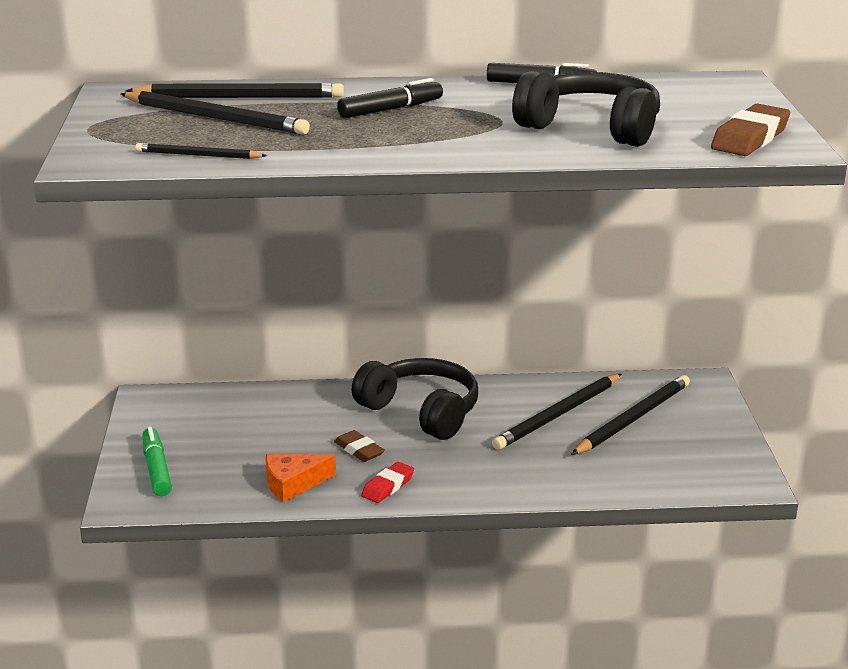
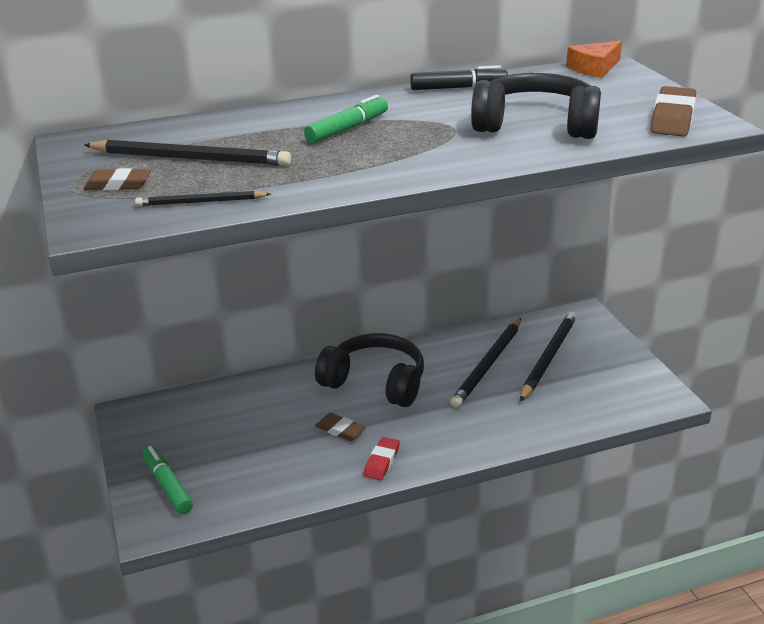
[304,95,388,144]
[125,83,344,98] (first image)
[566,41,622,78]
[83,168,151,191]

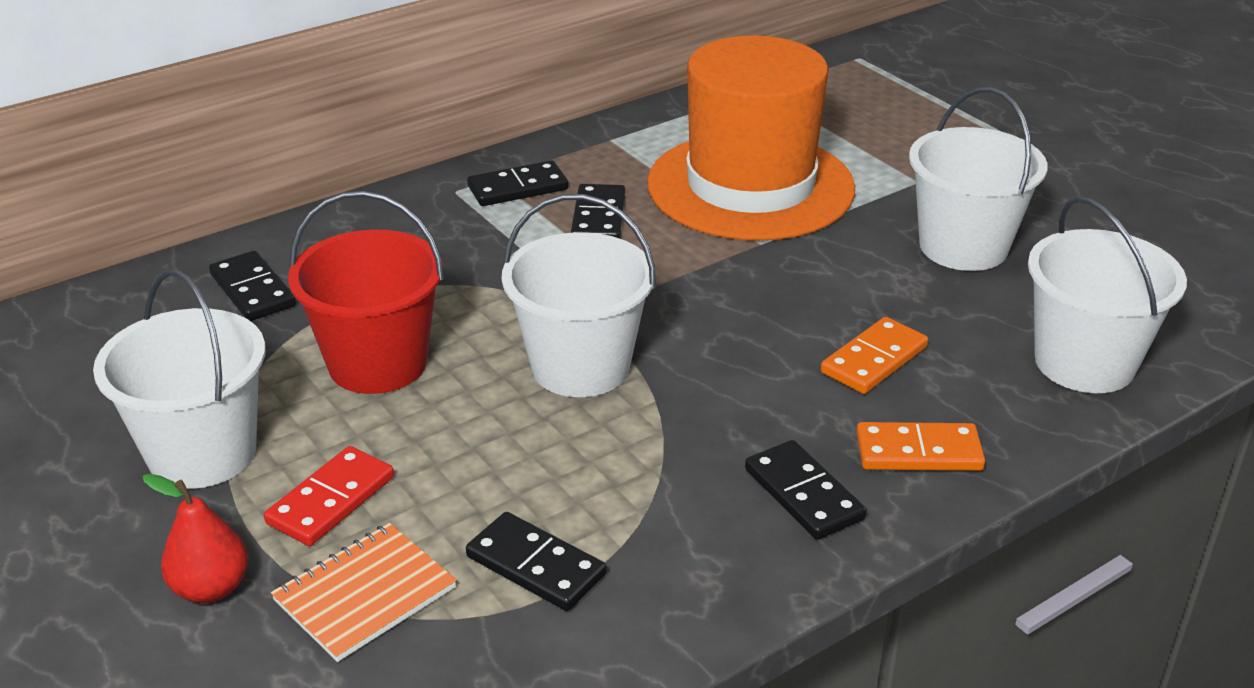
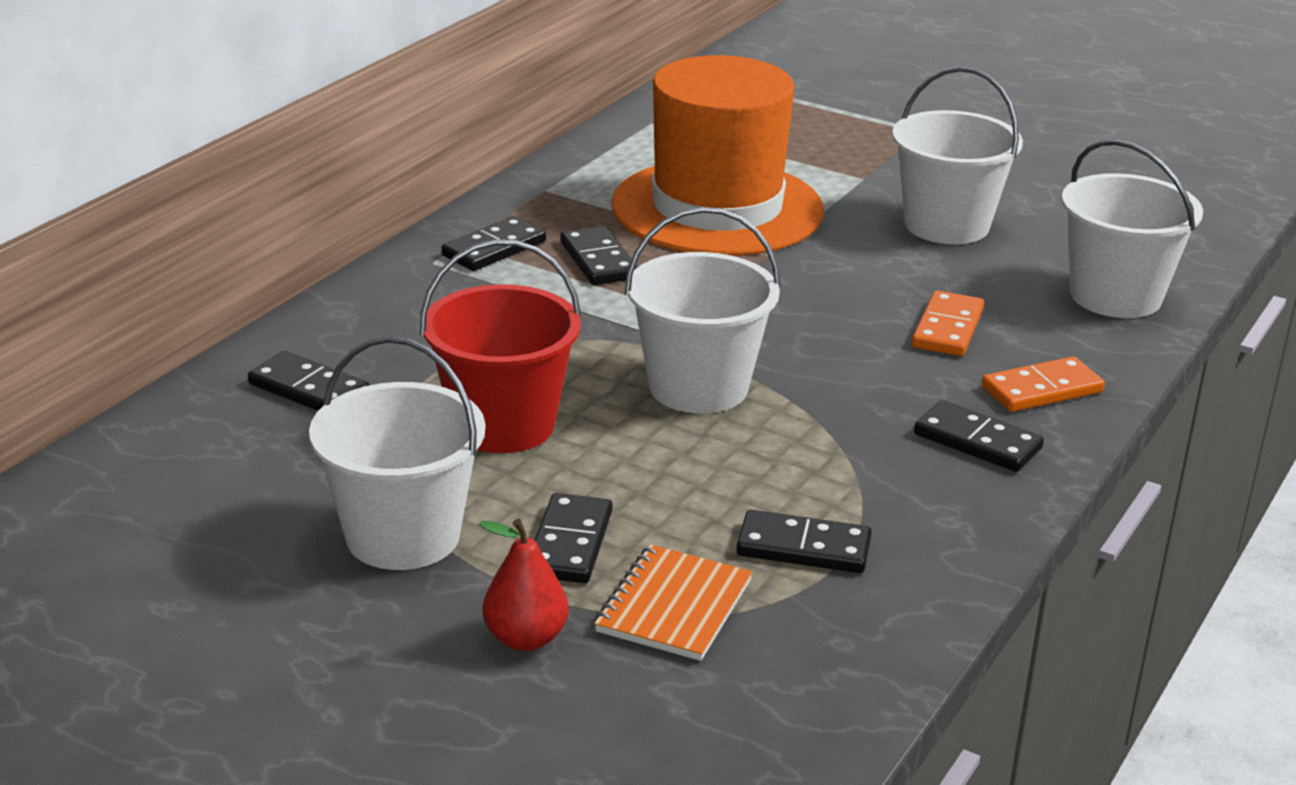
[535,493,612,583]

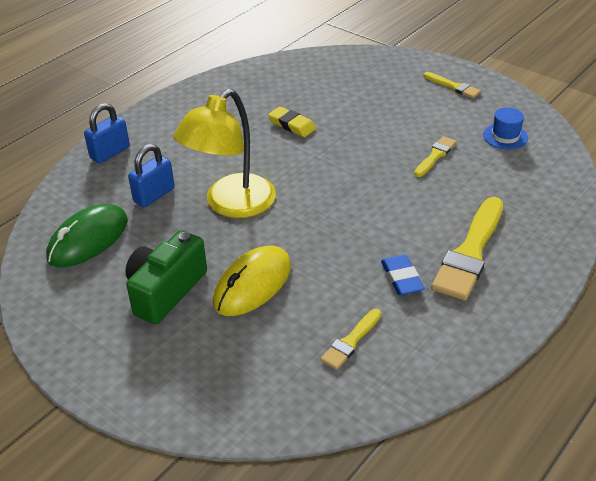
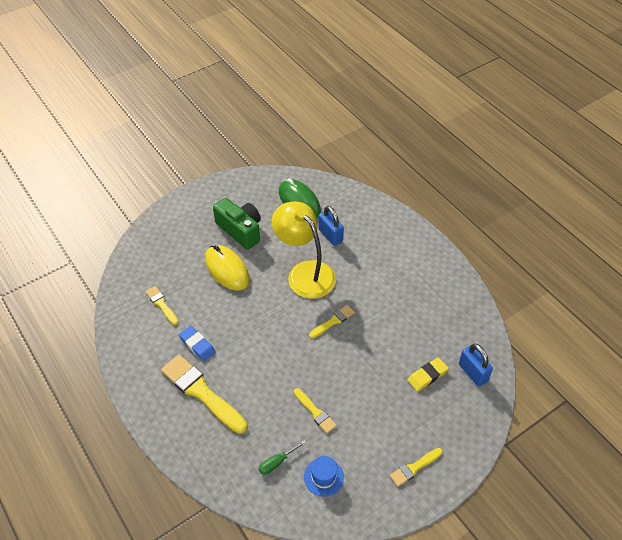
[459,344,493,386]
[408,357,449,392]
[179,326,216,361]
[309,305,355,339]
[259,440,306,475]

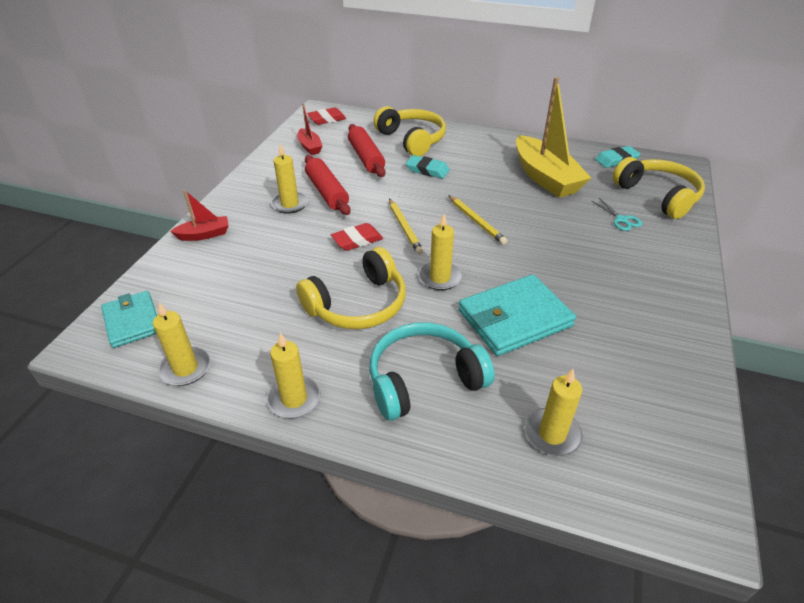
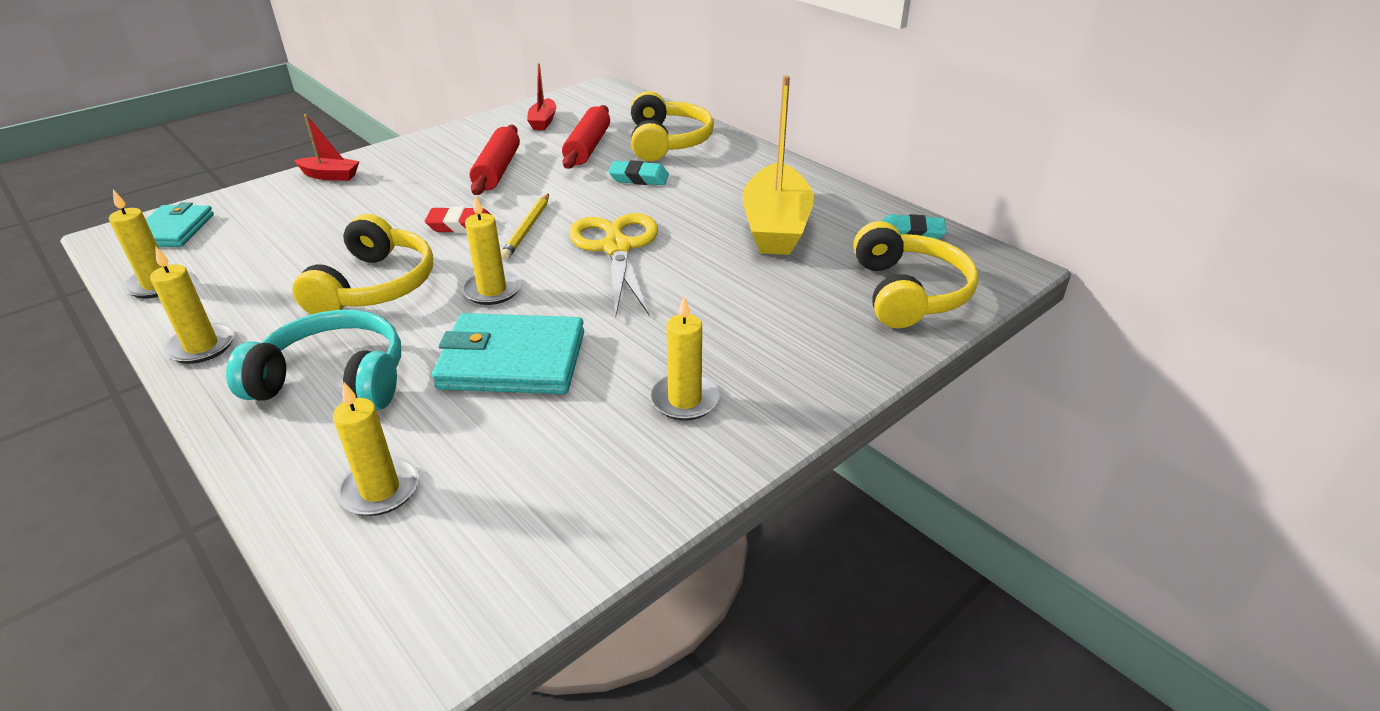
[307,107,346,125] (first image)
[650,296,720,421]
[608,160,669,185]
[569,213,658,316]
[592,198,642,231] (first image)
[292,214,433,314]

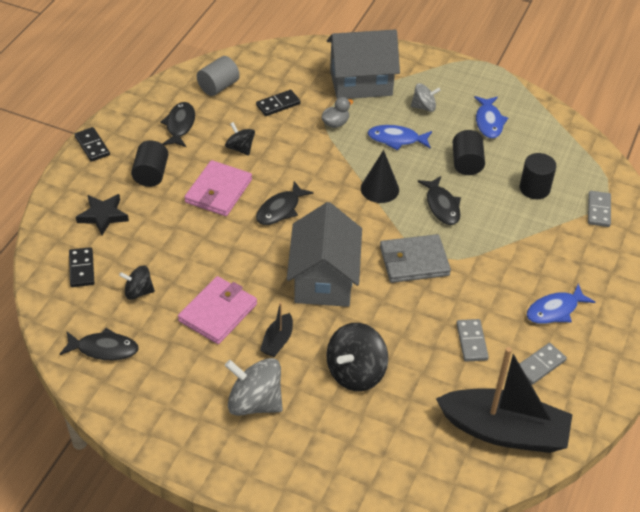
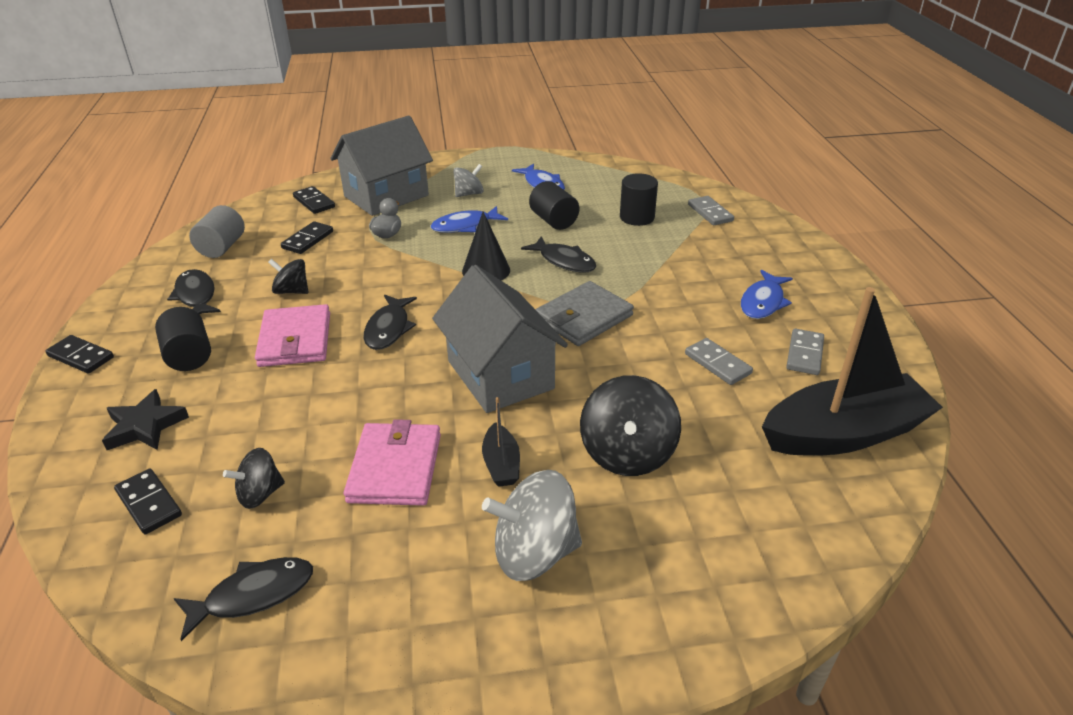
[293,186,335,214]

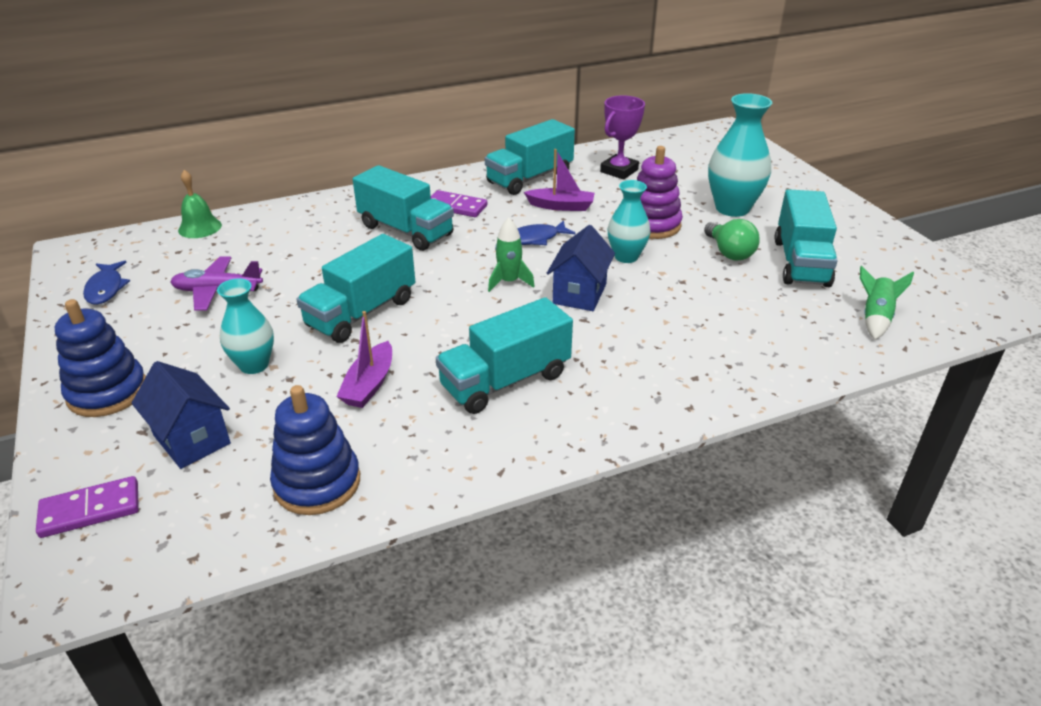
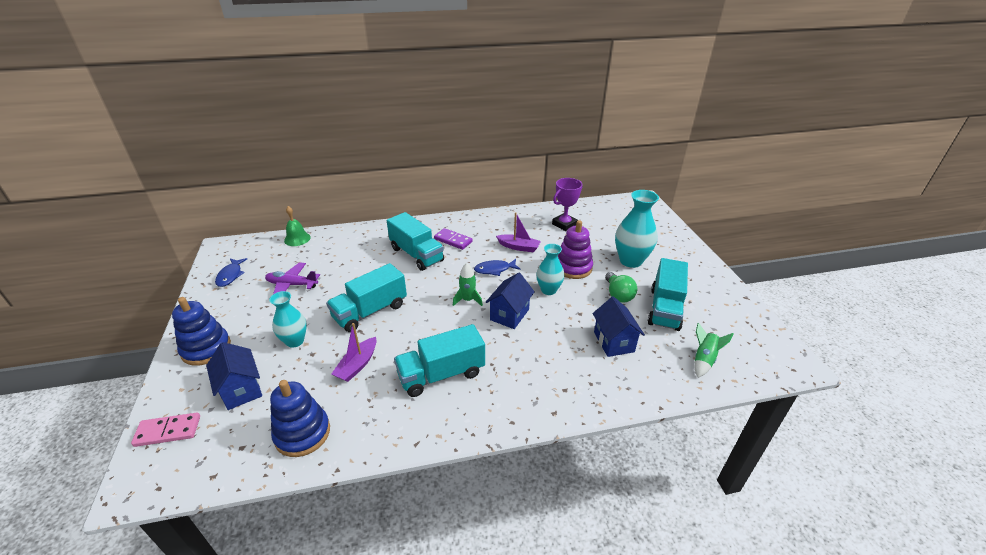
[485,119,575,195] (first image)
[131,413,200,447]
[593,296,645,357]

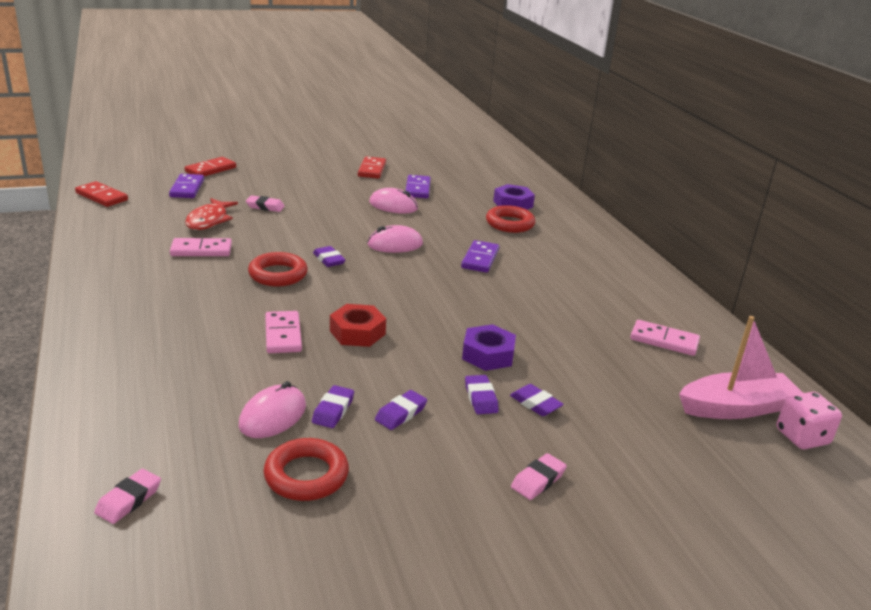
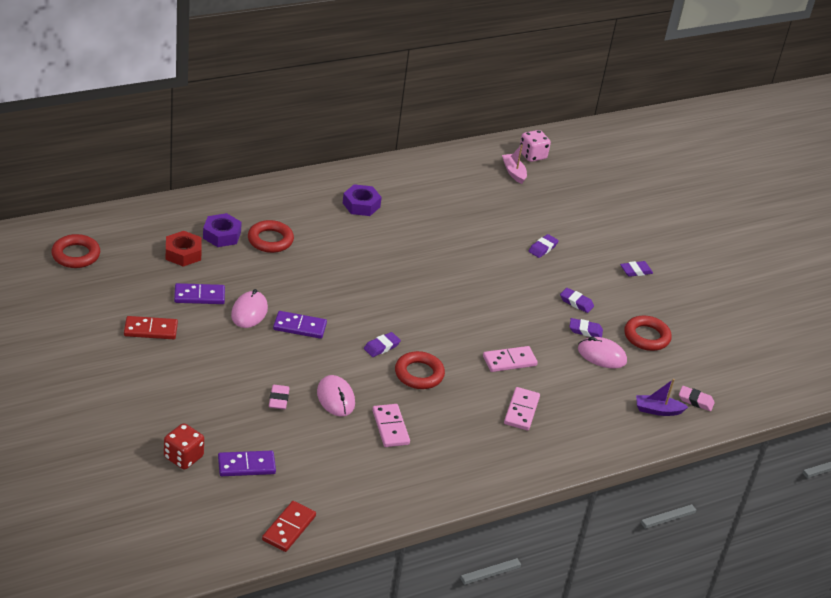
[164,423,204,470]
[185,198,238,230] (first image)
[317,375,355,416]
[273,311,327,339]
[166,231,202,267]
[502,144,527,184]
[504,387,540,430]
[343,184,382,216]
[620,261,653,277]
[511,453,567,500] (first image)
[51,234,100,268]
[636,379,688,416]

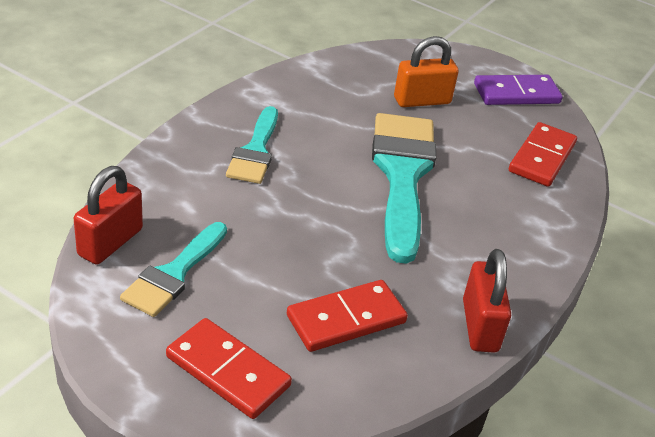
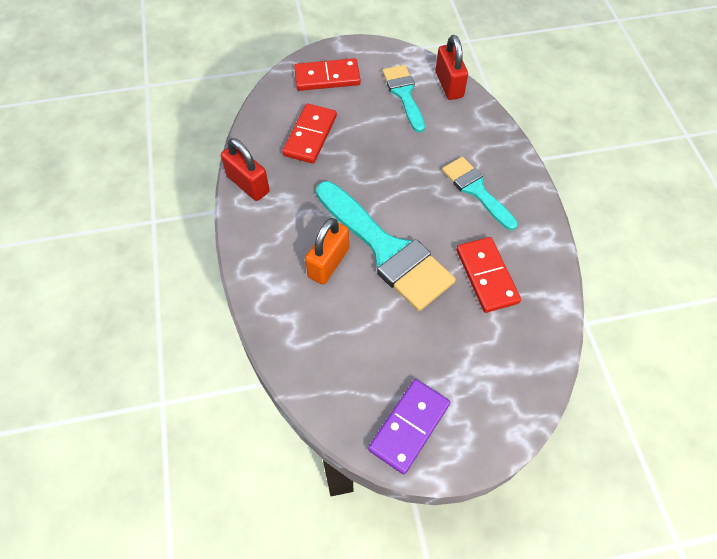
[305,218,349,284]
[456,237,521,313]

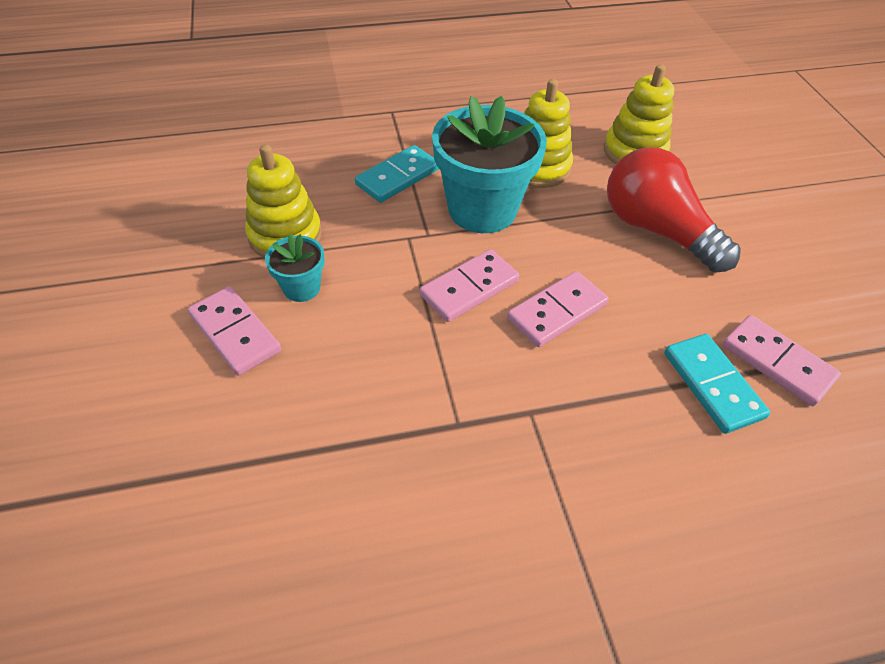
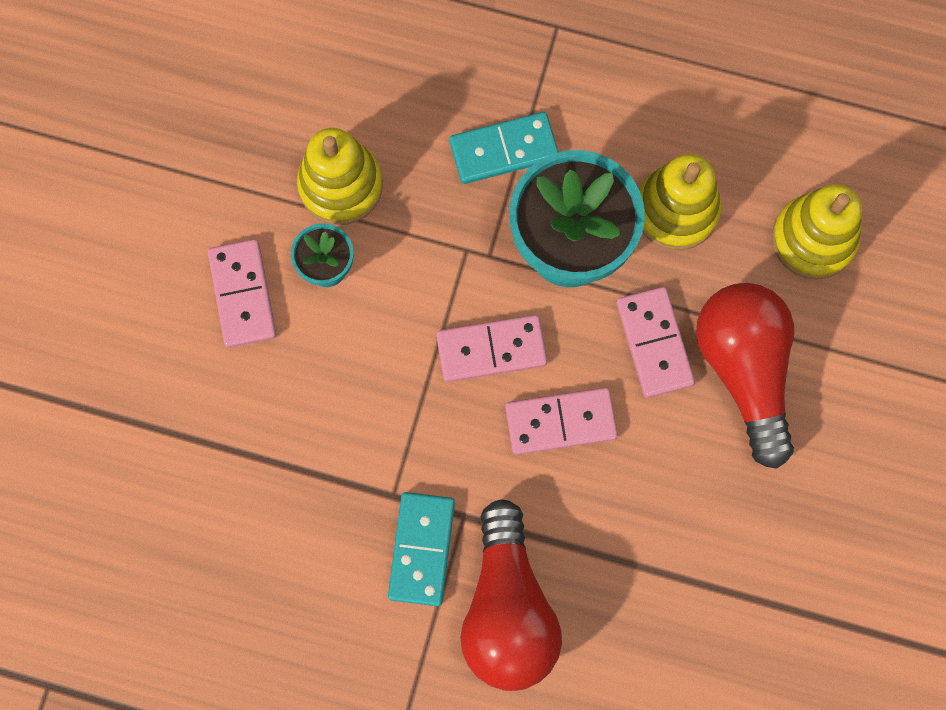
[616,287,695,398]
[388,492,455,606]
[460,499,562,691]

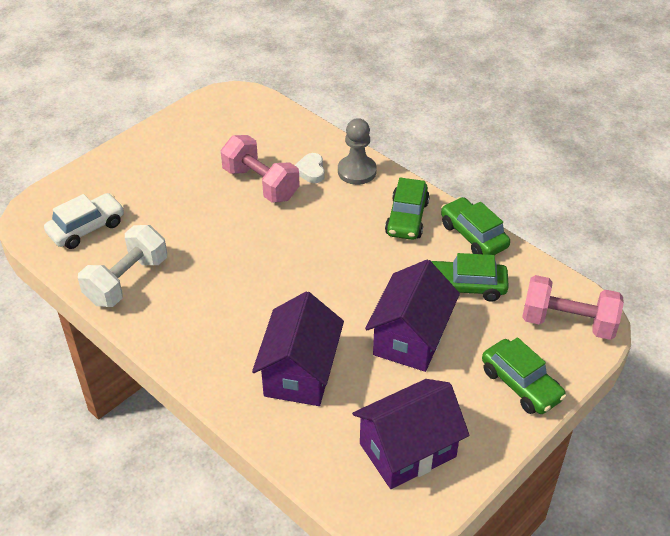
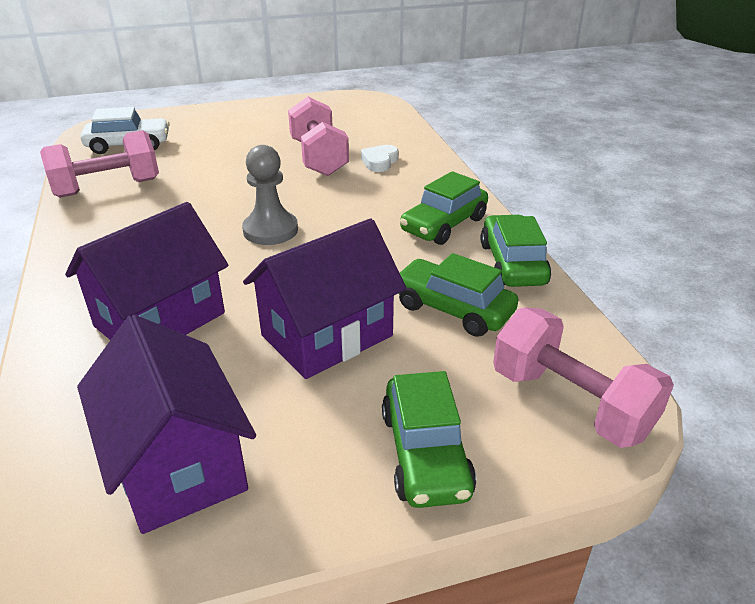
[242,145,298,245]
[40,130,159,198]
[77,315,256,534]

